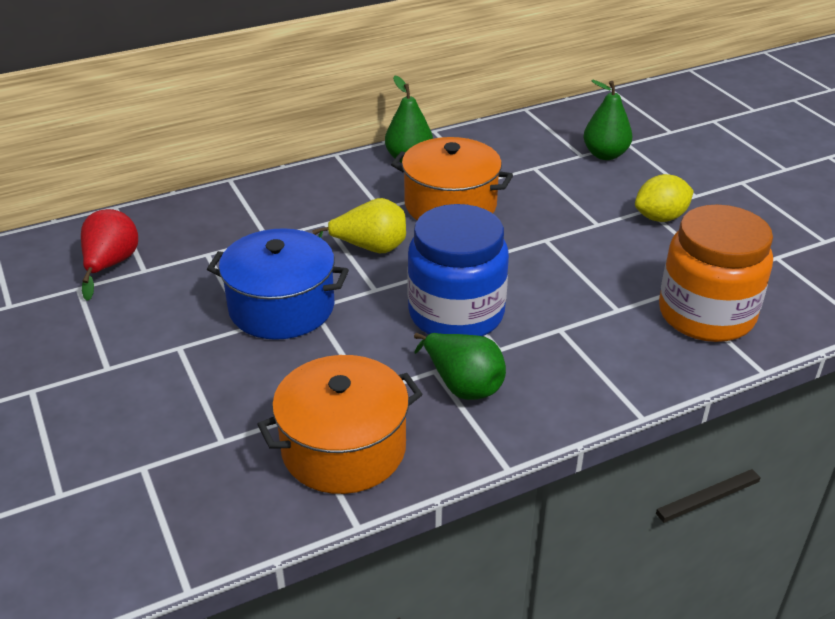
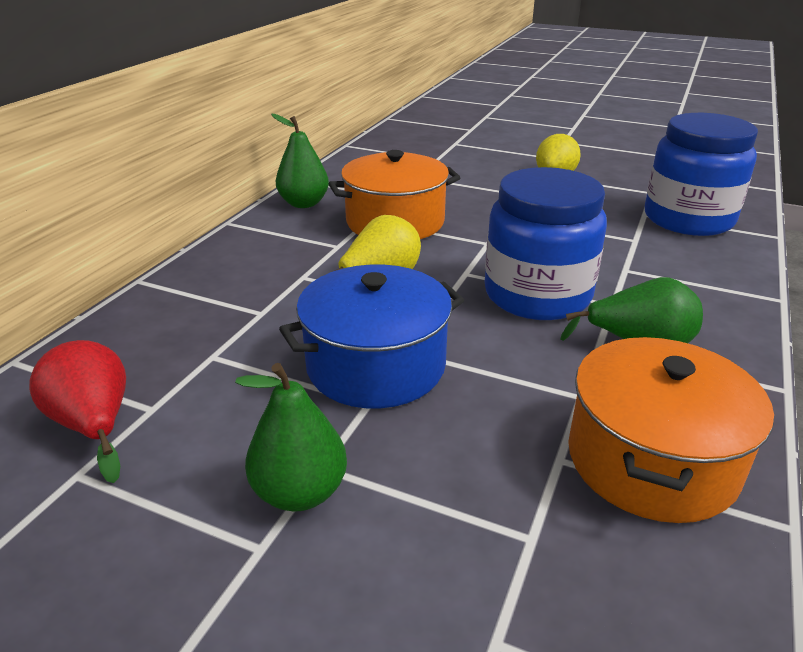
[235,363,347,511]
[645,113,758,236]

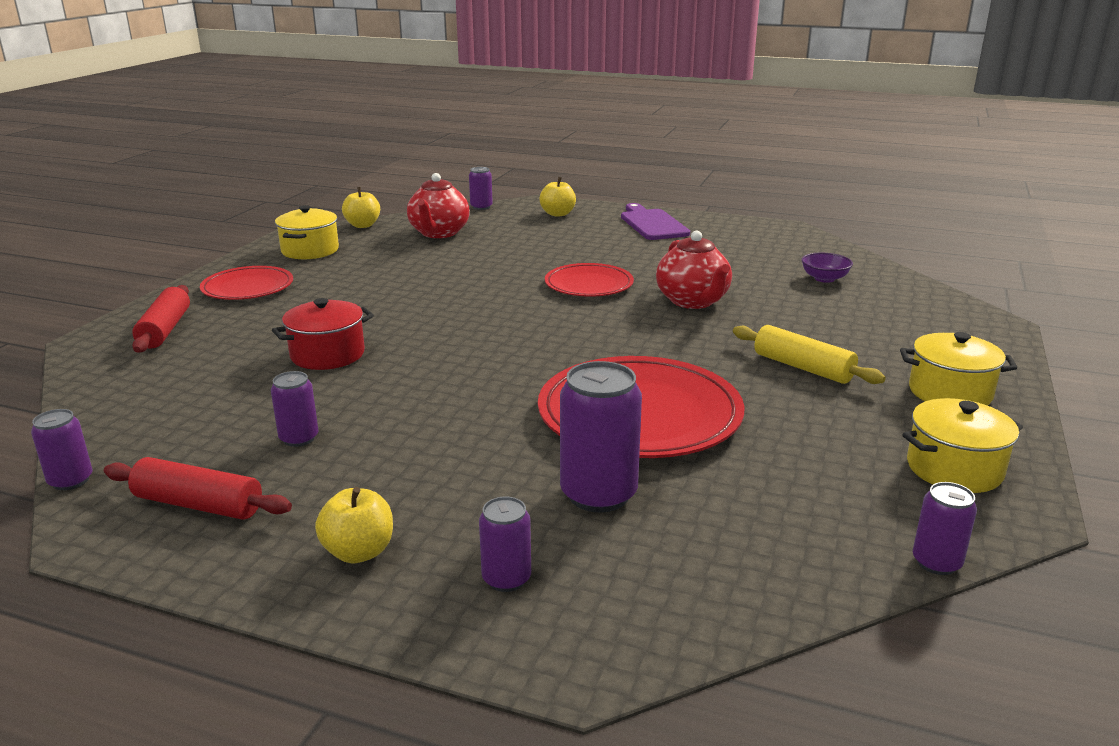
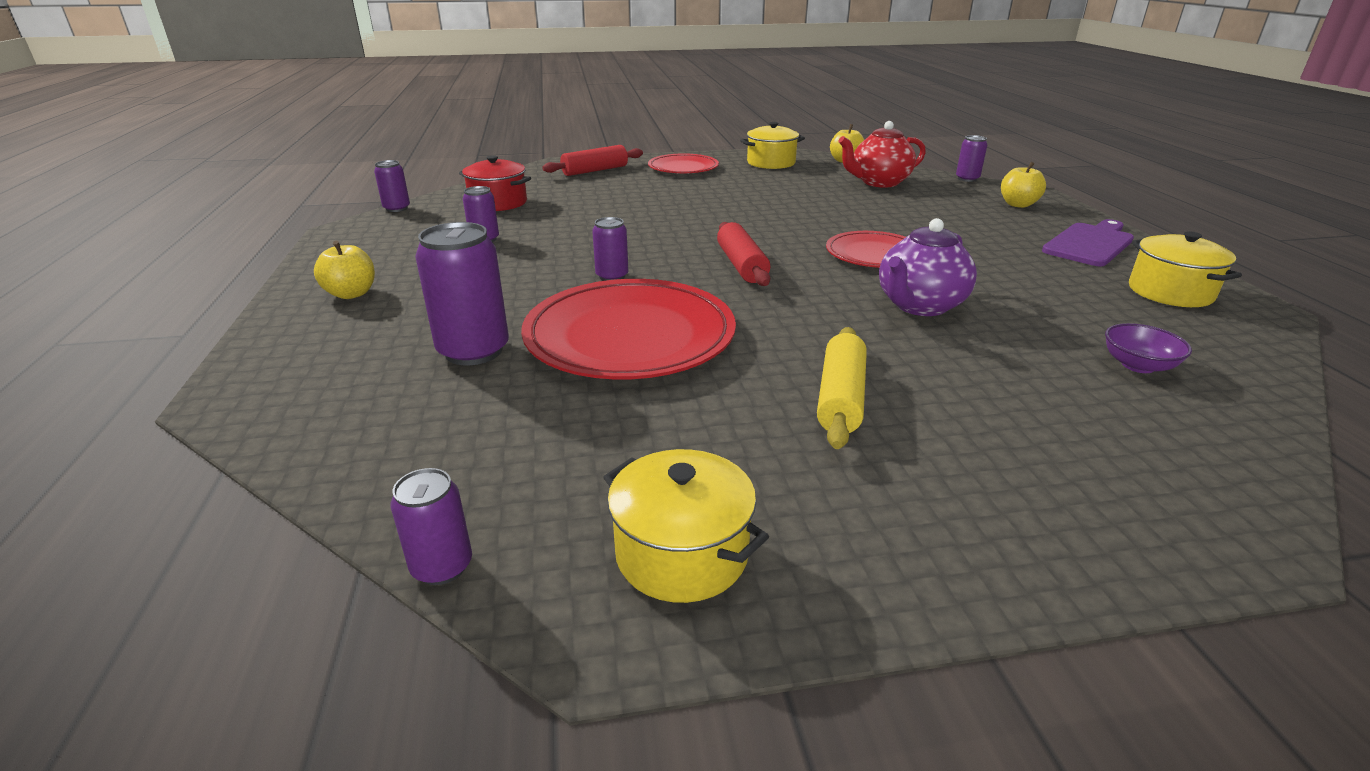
[879,218,977,316]
[459,155,531,211]
[1129,231,1242,307]
[717,222,770,286]
[592,217,628,281]

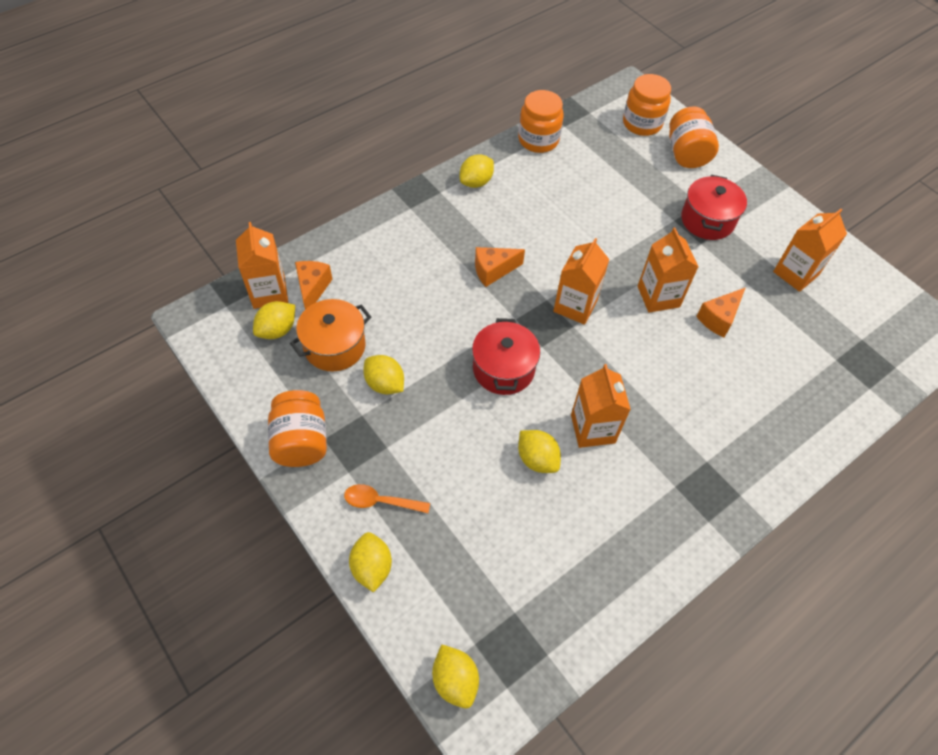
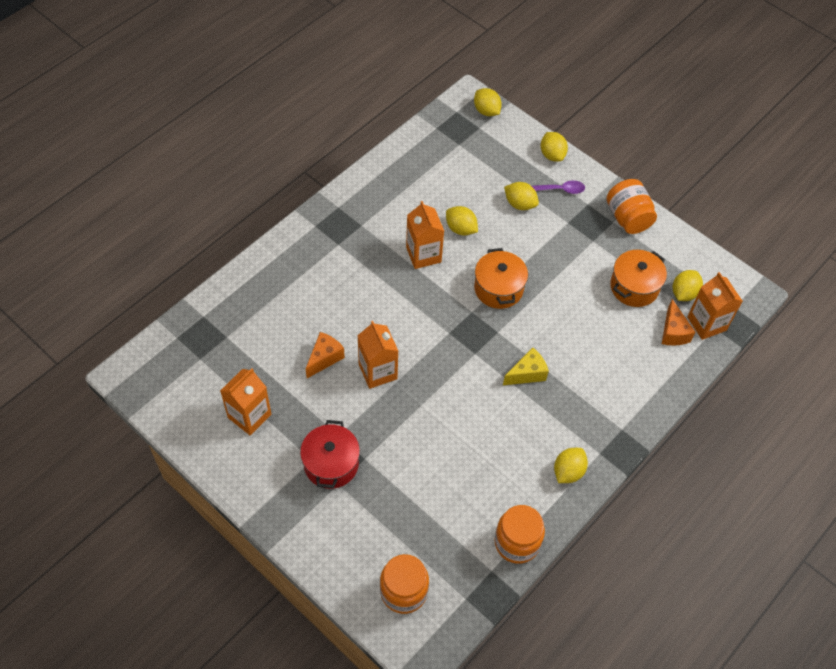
[669,107,719,168] (first image)
[553,238,610,325] (first image)
[503,347,549,385]
[474,248,528,309]
[504,182,539,210]
[532,180,585,194]

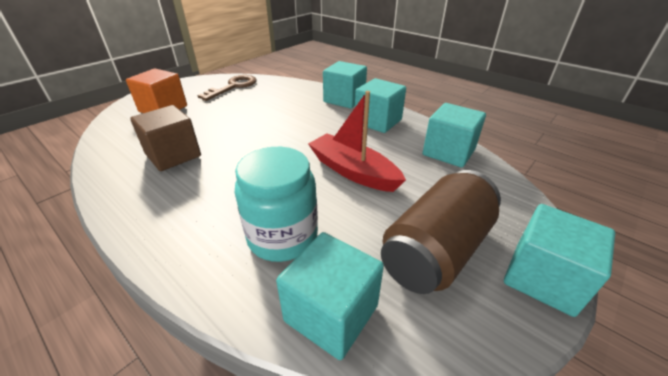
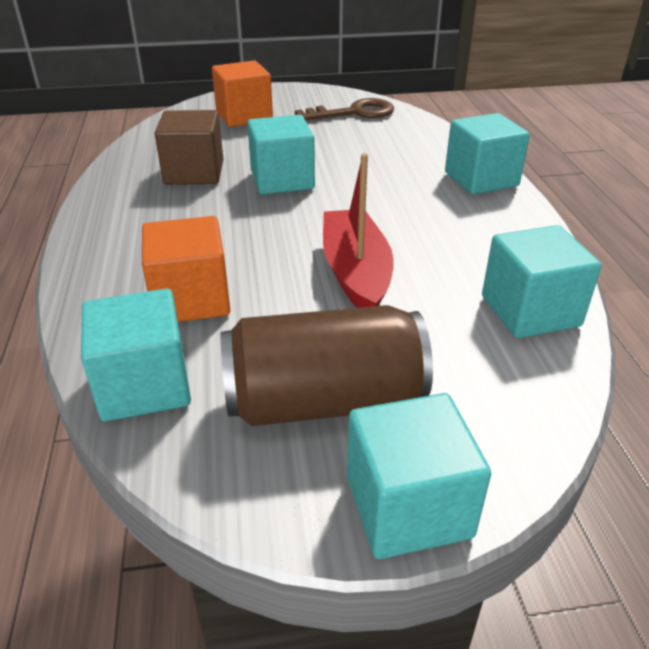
[247,115,315,195]
[142,216,230,322]

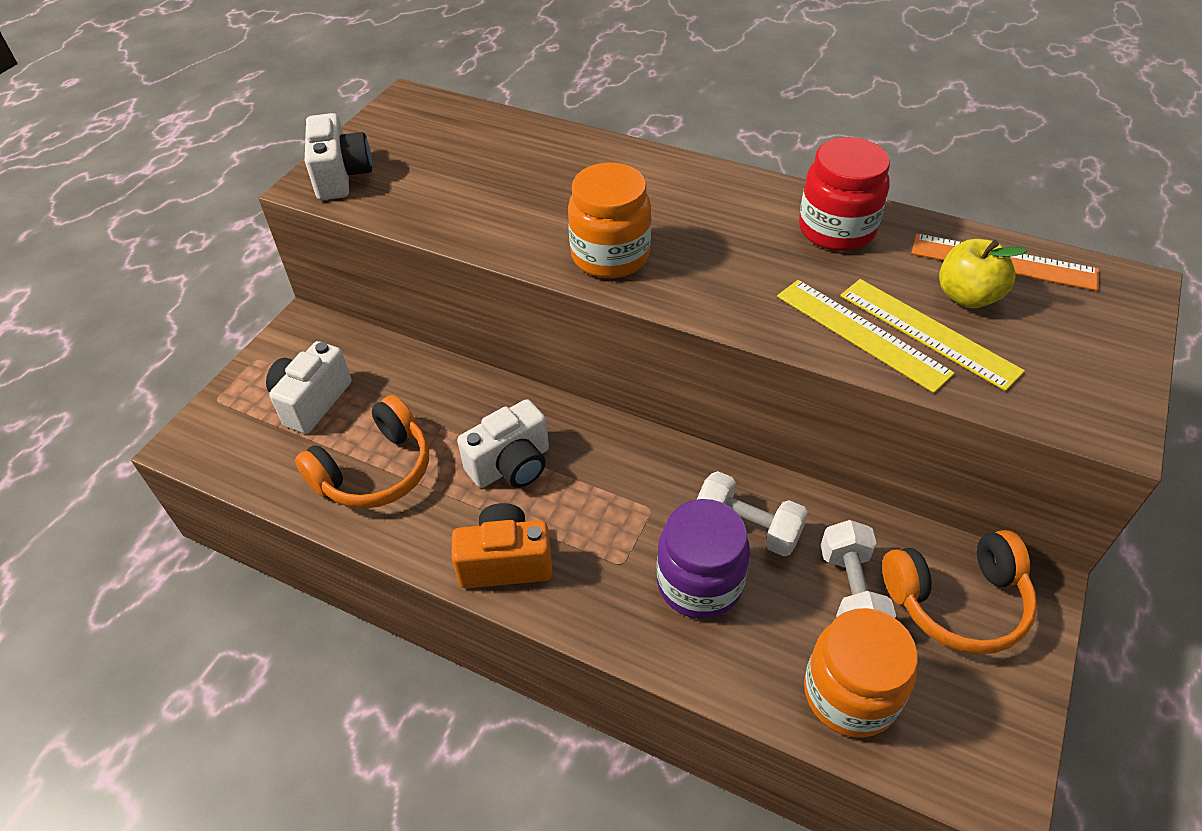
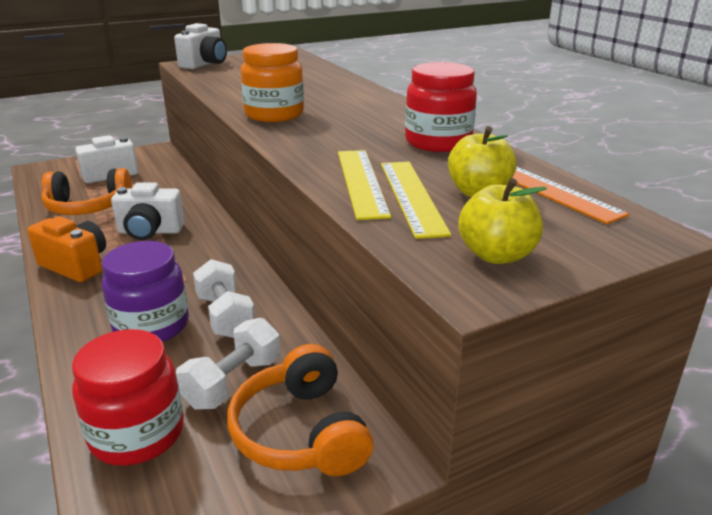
[227,344,373,476]
[72,329,184,466]
[458,178,547,264]

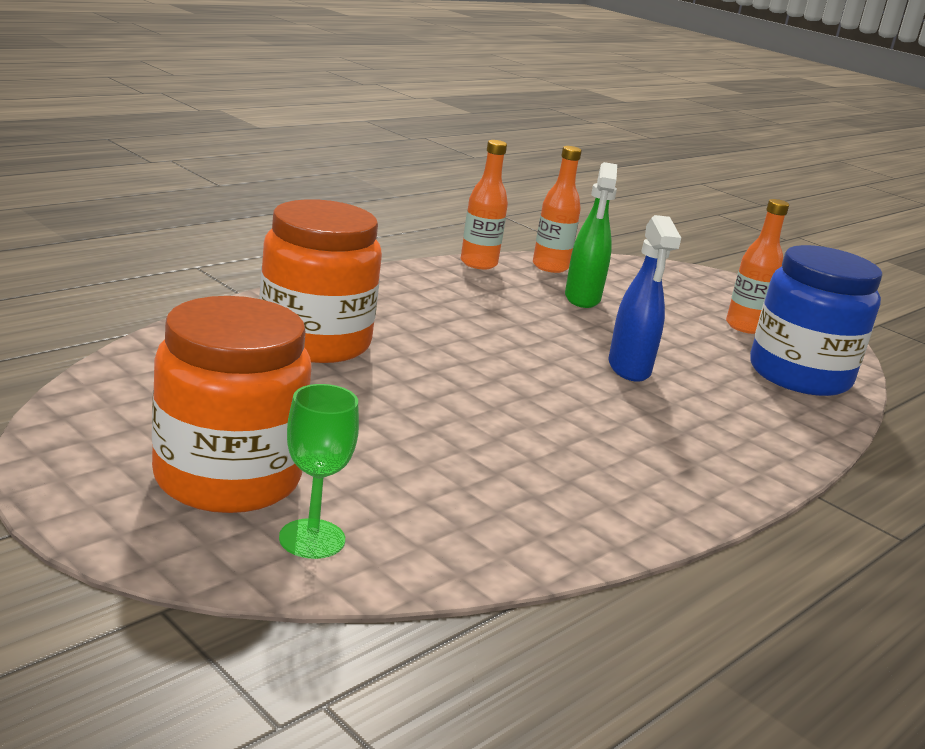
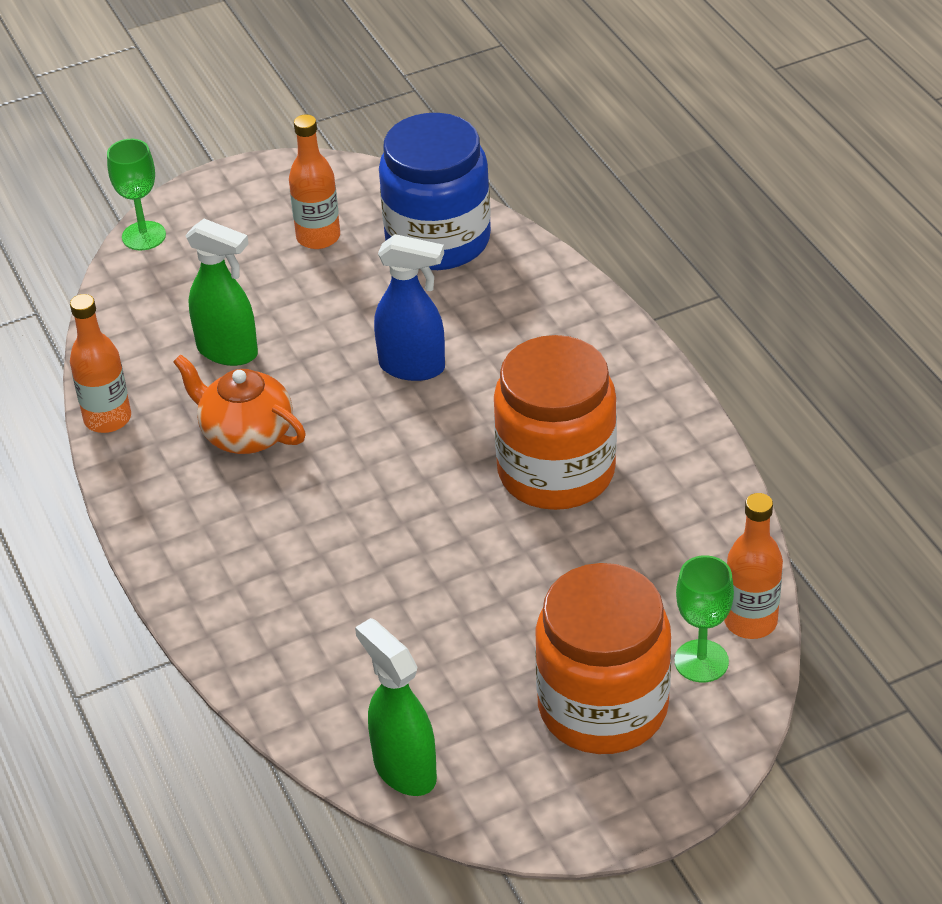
[724,493,783,639]
[494,335,617,510]
[107,139,166,250]
[173,354,306,454]
[355,618,437,796]

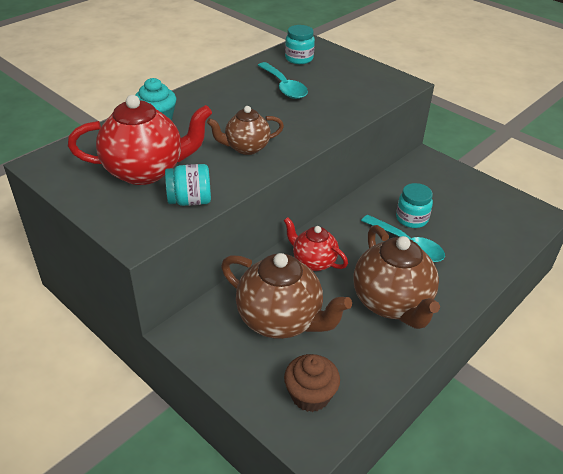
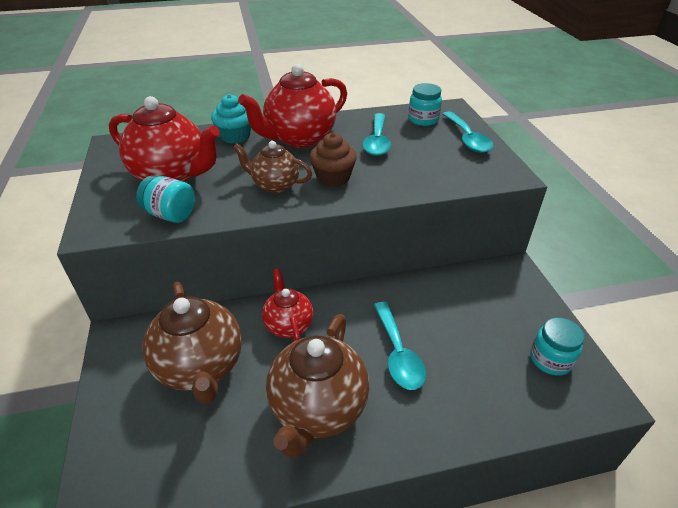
[530,317,584,376]
[310,133,357,187]
[238,64,347,148]
[443,111,494,153]

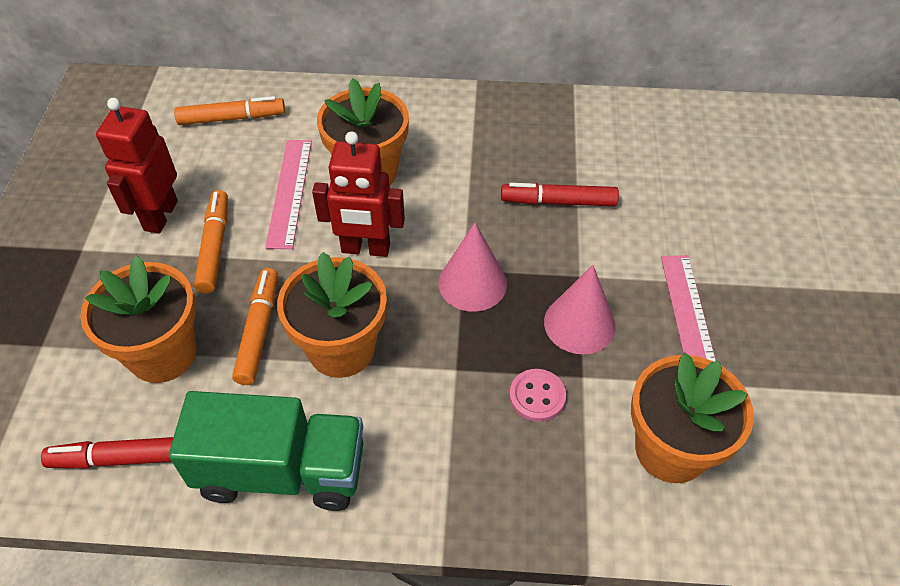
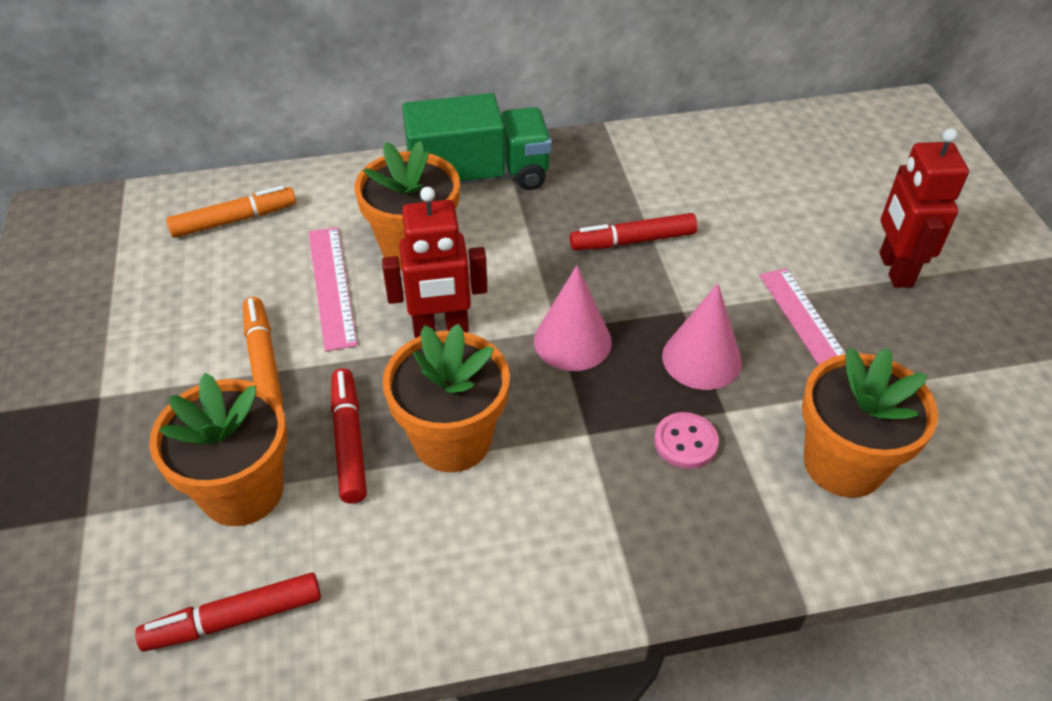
[879,128,969,288]
[331,368,367,504]
[402,93,552,190]

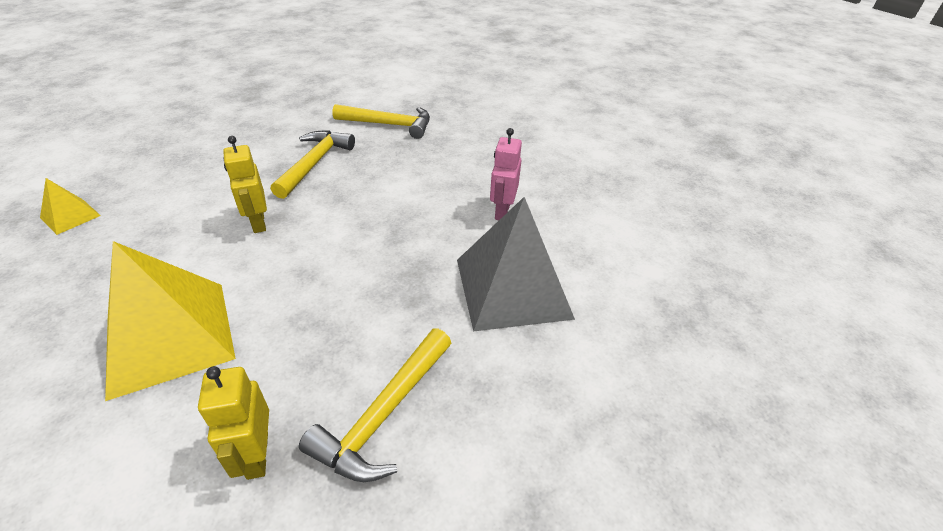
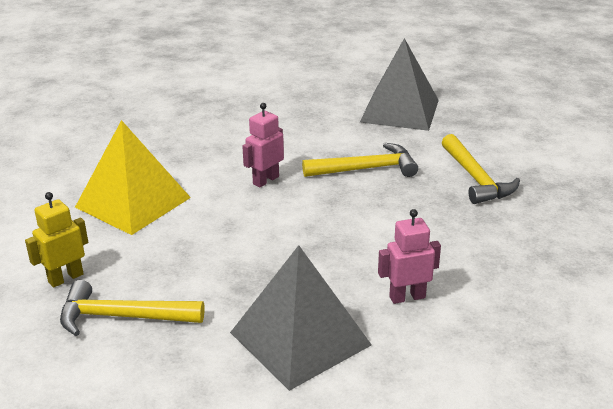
[242,103,284,188]
[40,178,101,235] (first image)
[360,38,439,131]

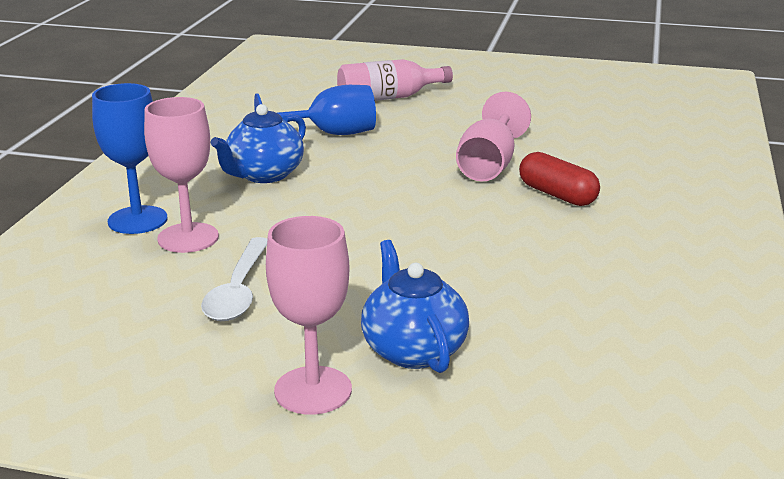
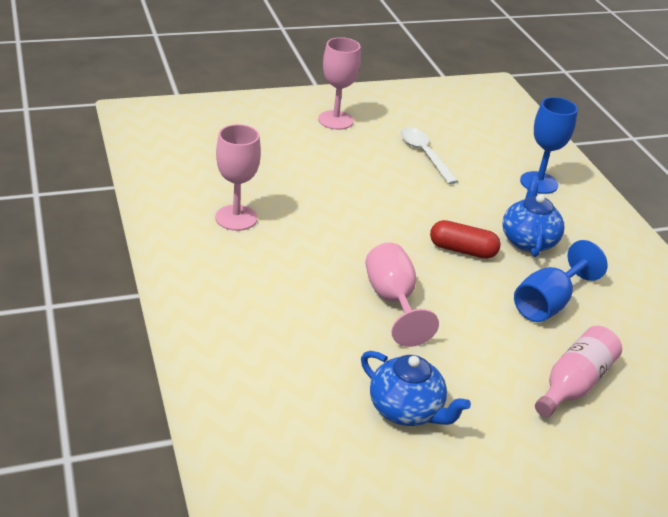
[215,124,261,231]
[430,220,501,259]
[361,351,471,426]

